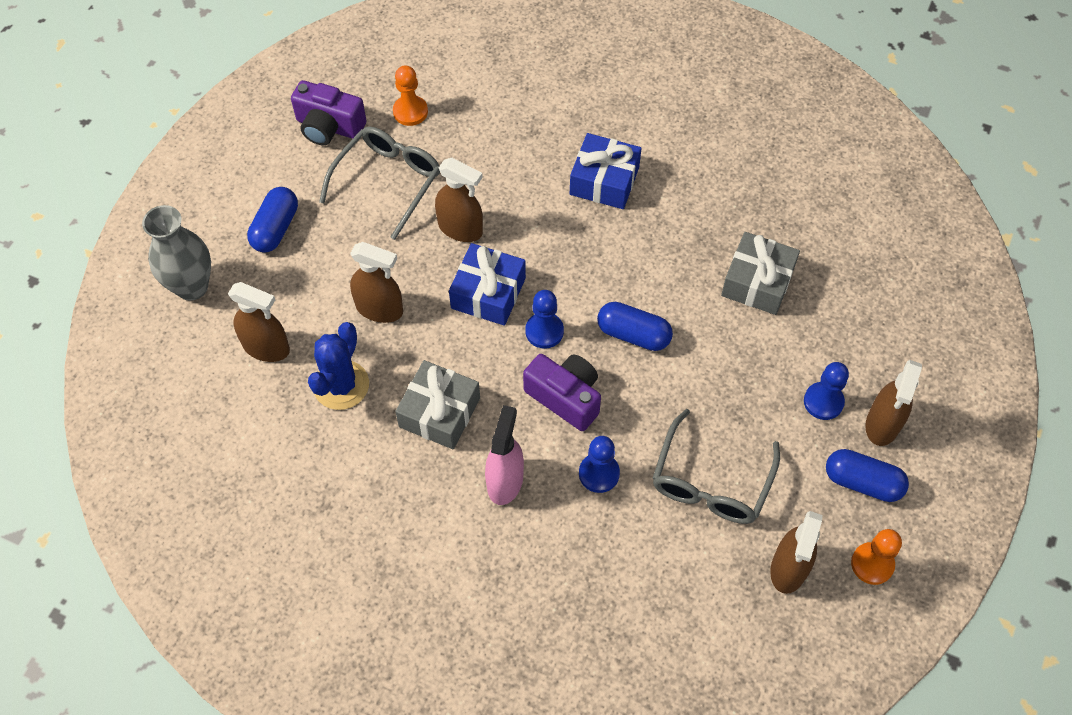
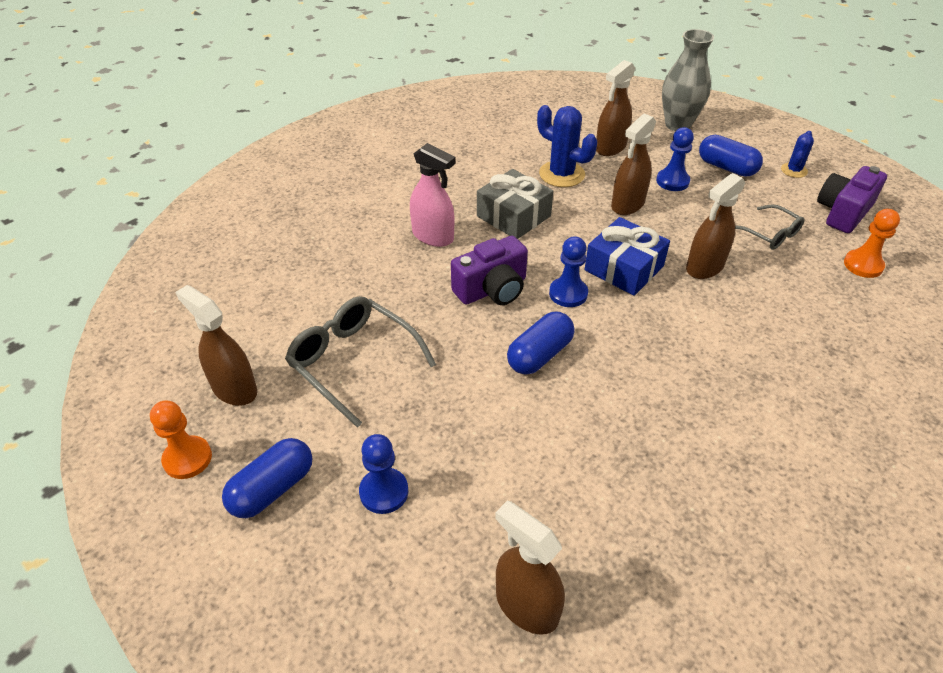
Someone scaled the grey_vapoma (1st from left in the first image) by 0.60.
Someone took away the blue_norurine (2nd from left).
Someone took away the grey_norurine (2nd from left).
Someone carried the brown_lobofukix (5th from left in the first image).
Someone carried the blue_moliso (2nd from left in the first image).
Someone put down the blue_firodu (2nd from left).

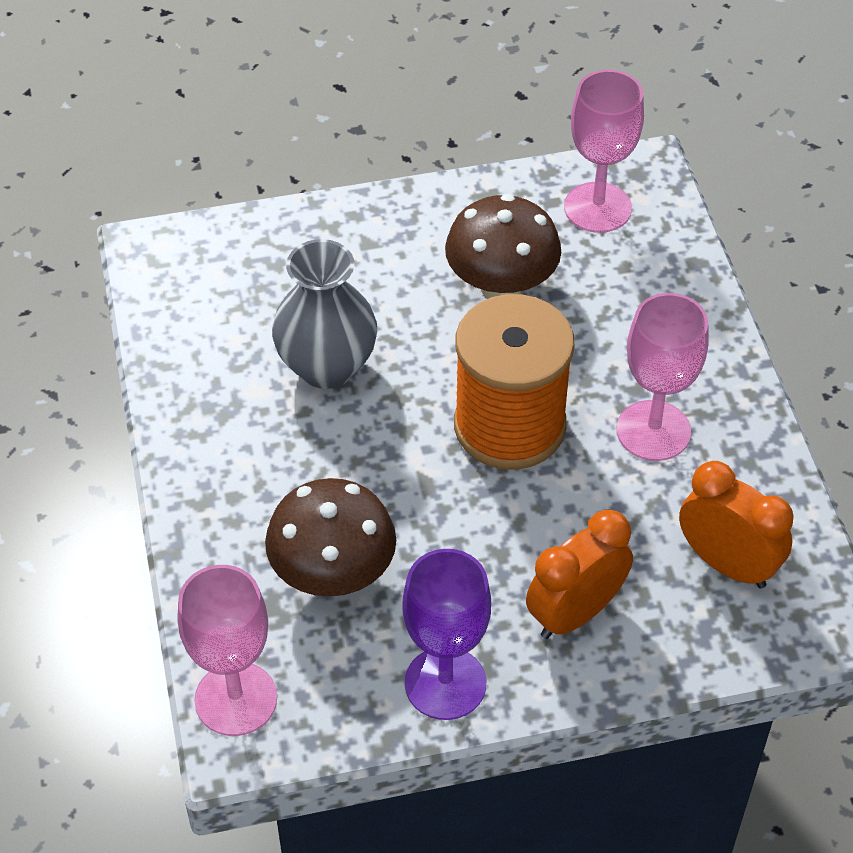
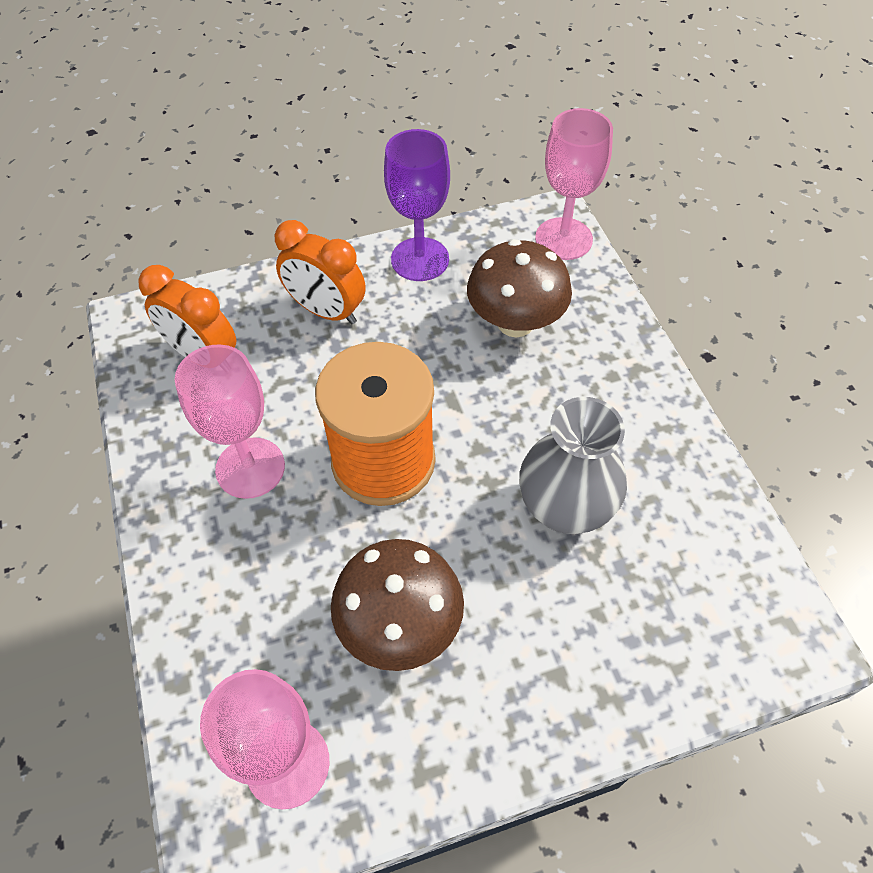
Someone rotated the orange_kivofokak (1st from left in the first image) by 75 degrees clockwise.

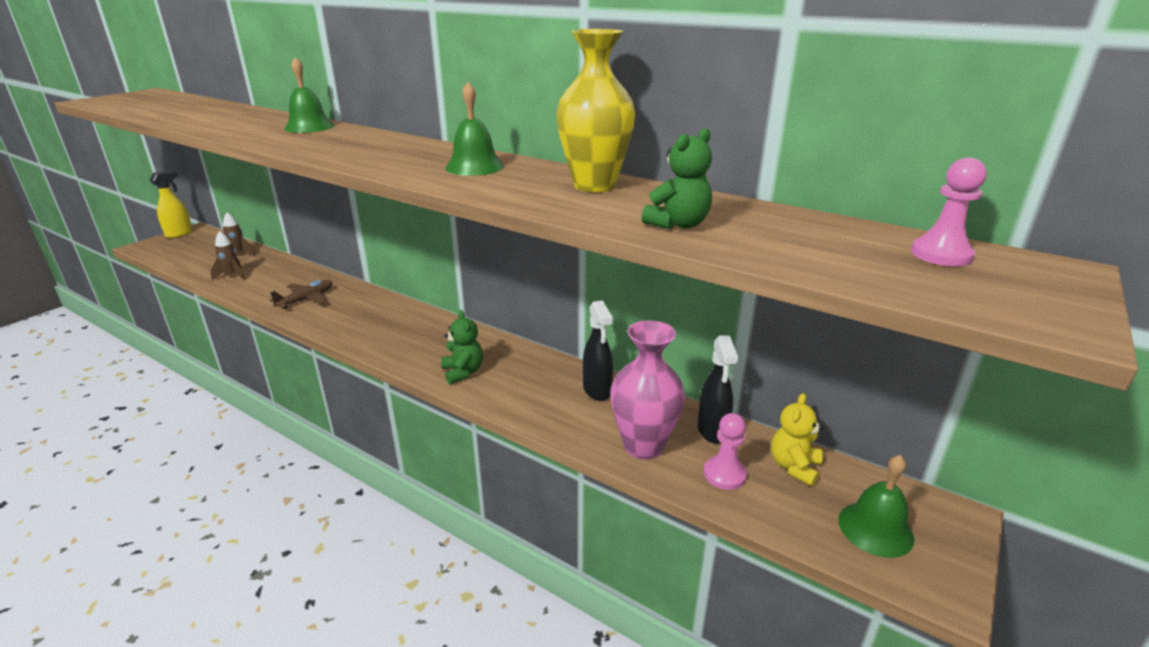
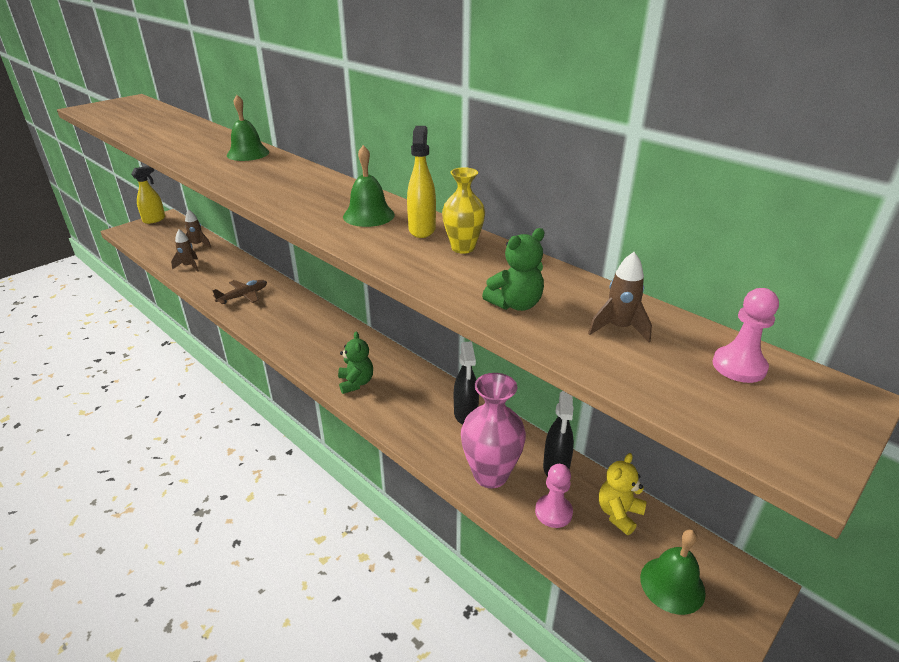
Someone scaled the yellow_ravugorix by 0.62.
Someone put down the yellow_lobofukix (2nd from left).
Someone put down the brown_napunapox (3rd from left).

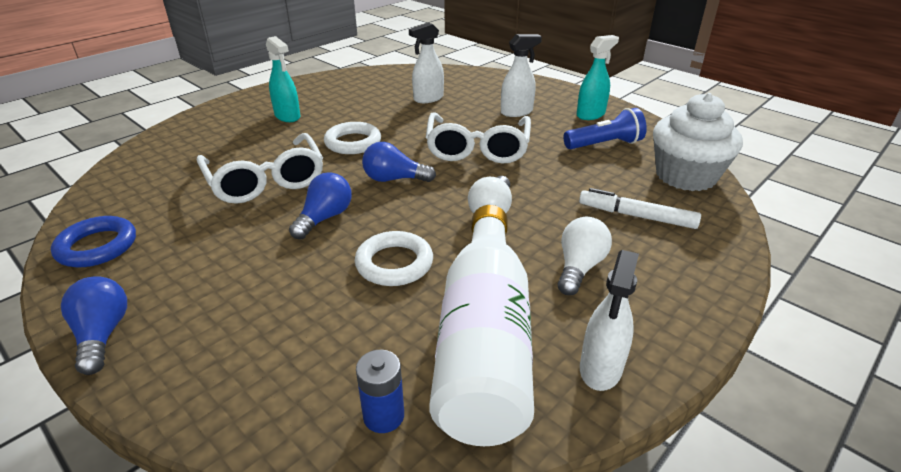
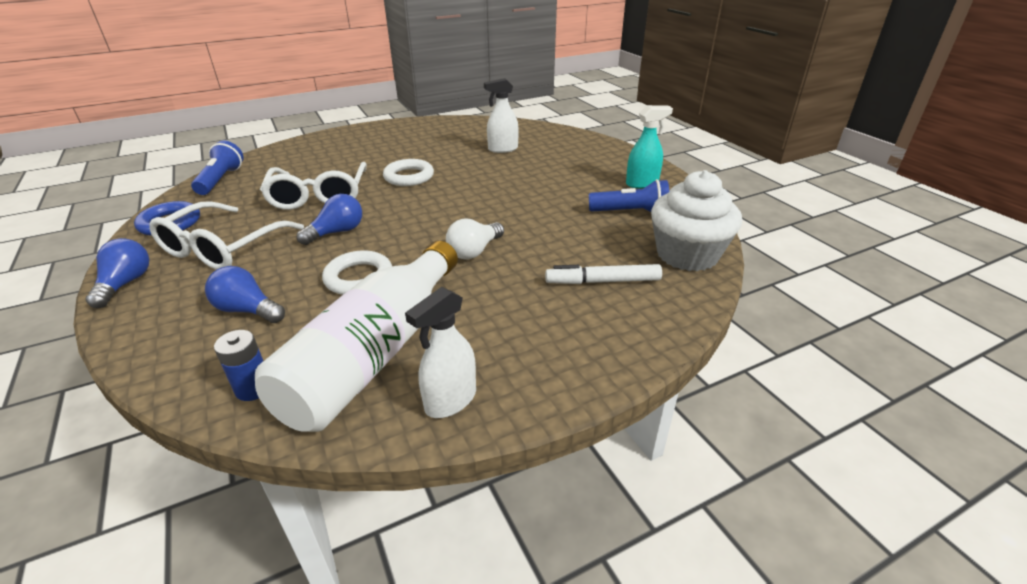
Someone took away the white_lobofukix (2nd from left).
Someone took away the turquoise_lobofukix (1st from left).
Someone carried the white_vapoma (2nd from left in the first image).
Someone carried the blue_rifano (3rd from left in the first image).
Someone rotated the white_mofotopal by 45 degrees counterclockwise.
Someone took away the white_rifano (2nd from left).
Someone put down the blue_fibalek (1st from left).

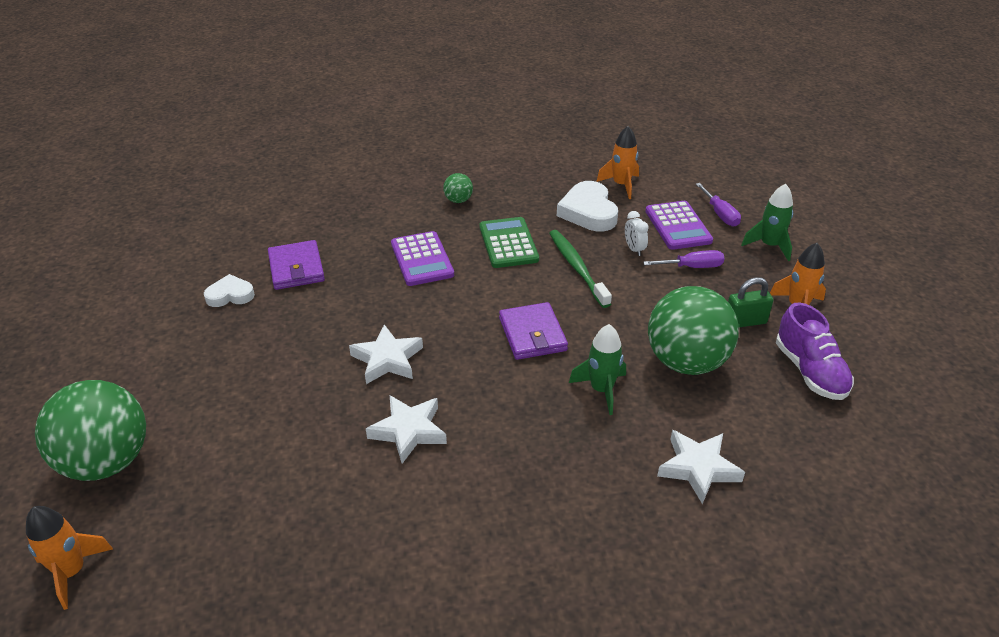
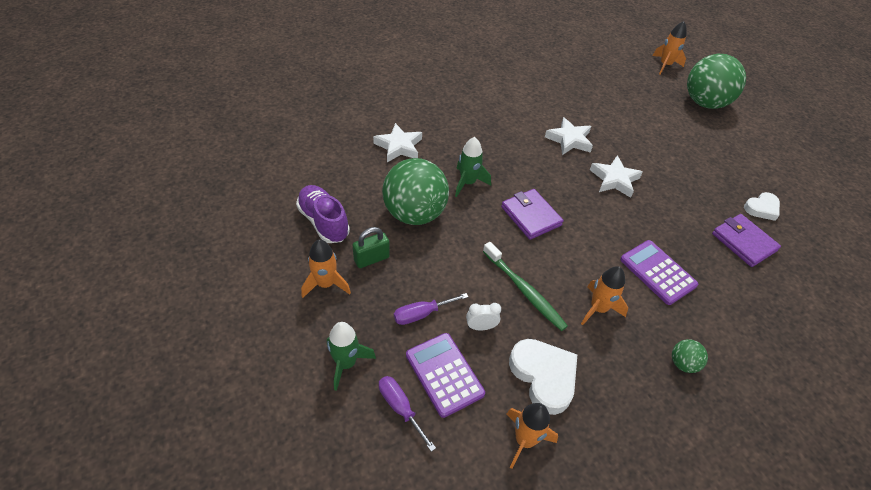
Someone rotated the white_kivofokak by 60 degrees counterclockwise.
Someone swapped the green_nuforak for the orange_napunapox (3rd from left).

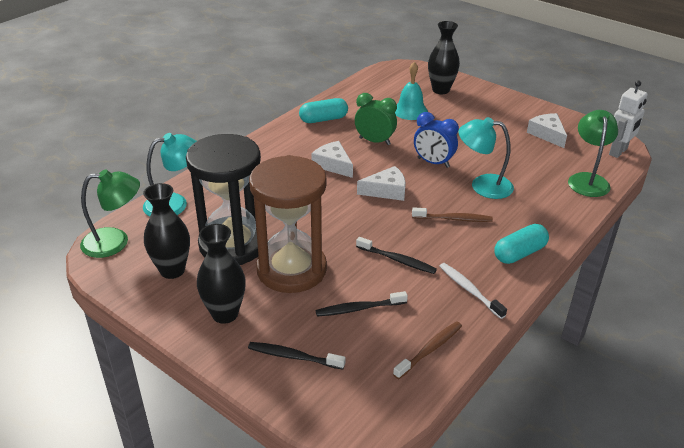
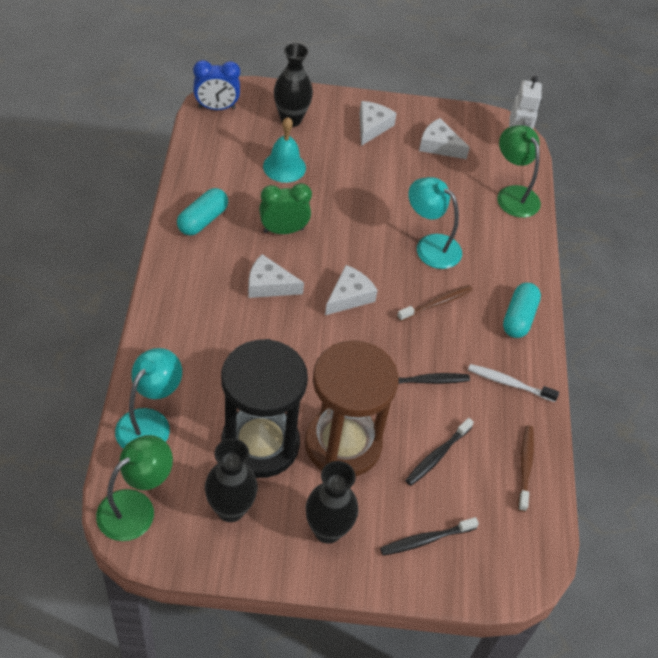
Someone carried the blue_kivofokak.
Someone rotated the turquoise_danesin (2nd from left) by 60 degrees clockwise.
Someone put down the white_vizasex (3rd from left).

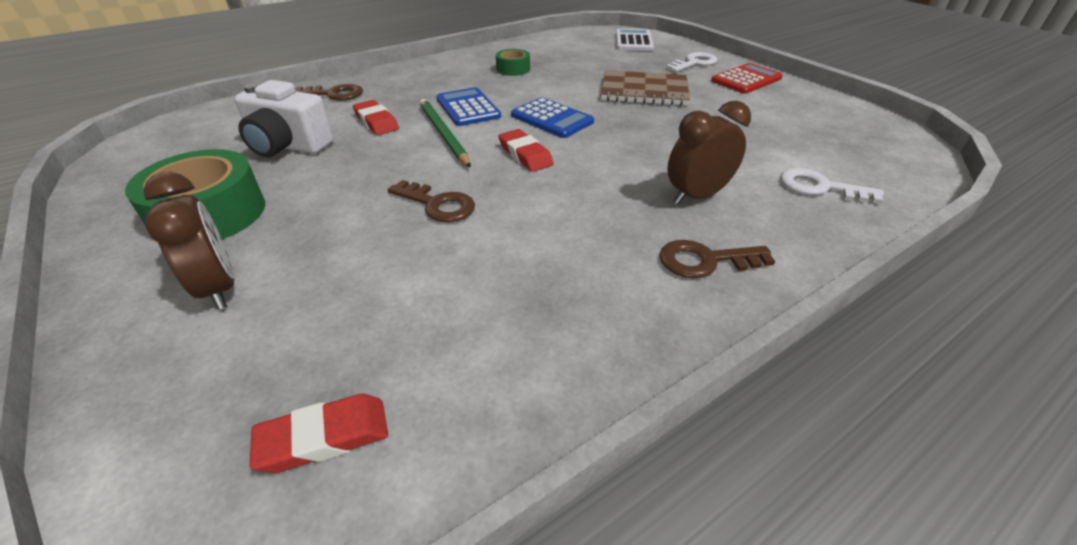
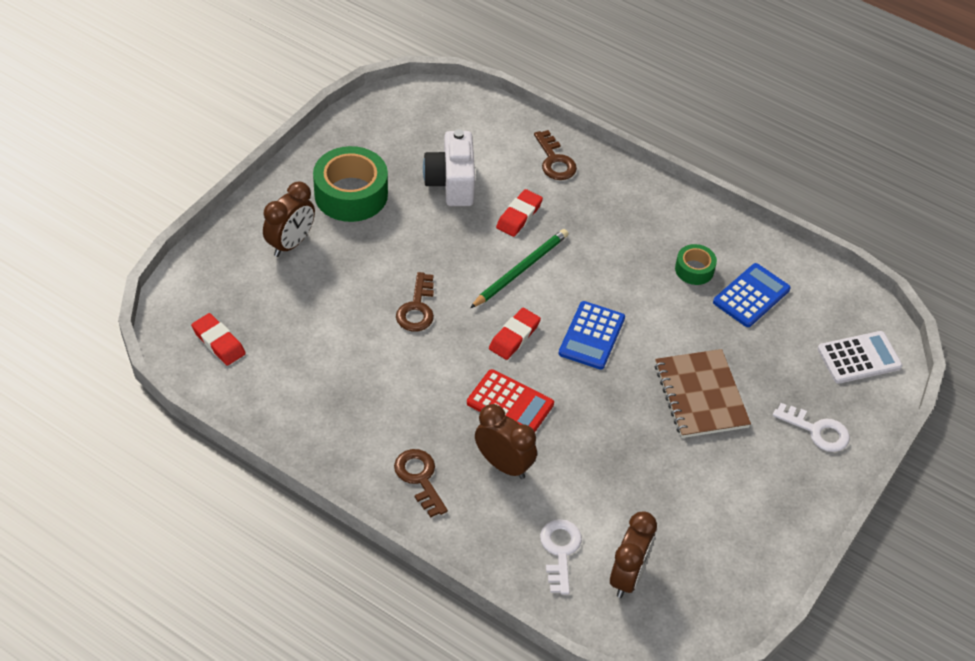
Someone carried the red_nuforak.
Someone carried the blue_nuforak (1st from left in the first image).
Someone put down the brown_kivofokak (3rd from left).

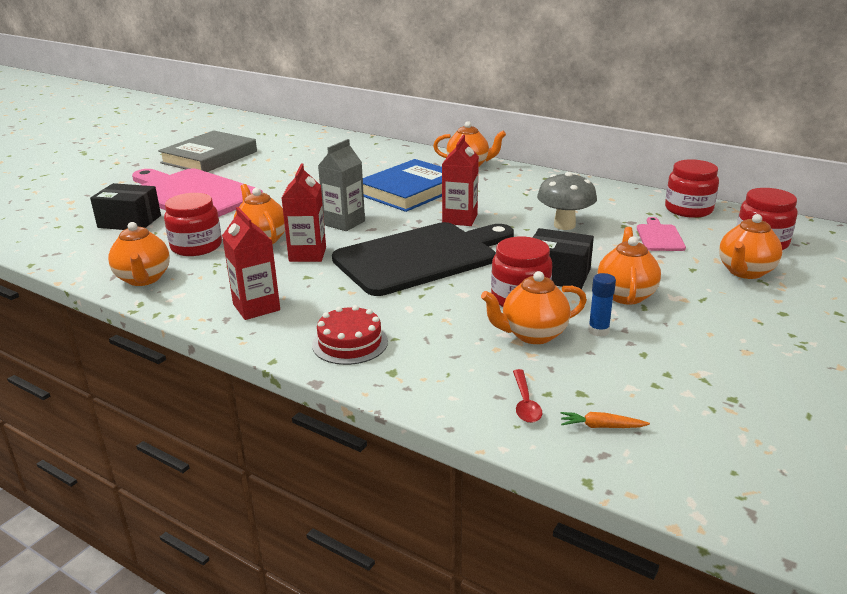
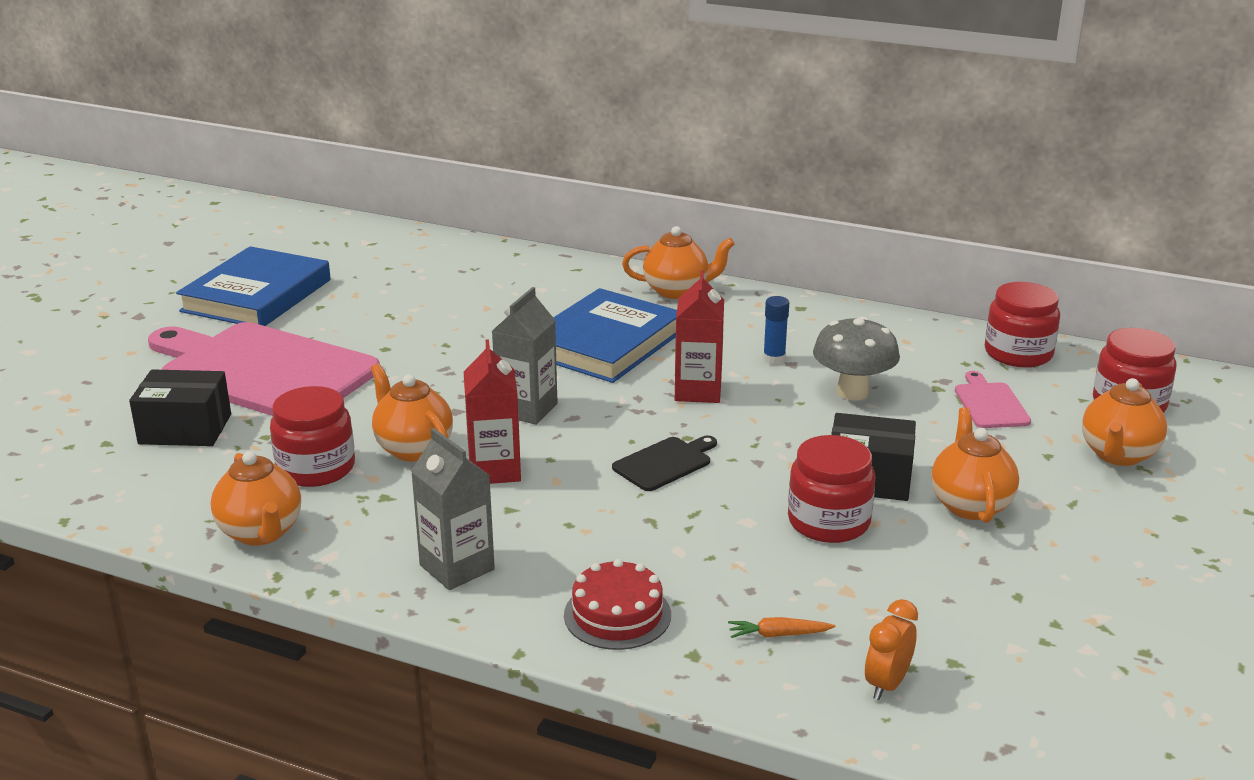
Someone repainted the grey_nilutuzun, which became the blue_nilutuzun (1st from left).
Someone repainted the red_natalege (1st from left), which became the grey_natalege (1st from left).
Someone scaled the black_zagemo by 0.41.
Someone took away the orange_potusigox (4th from left).
Someone carried the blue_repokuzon.
Someone swapped the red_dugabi for the orange_kivofokak.
Someone carried the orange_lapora.

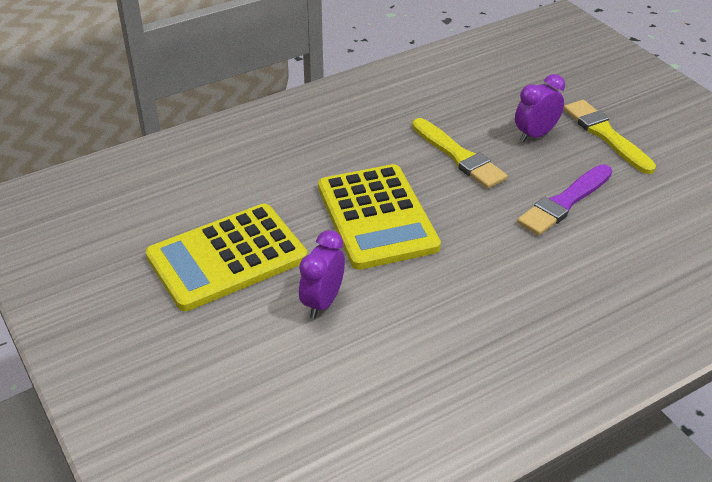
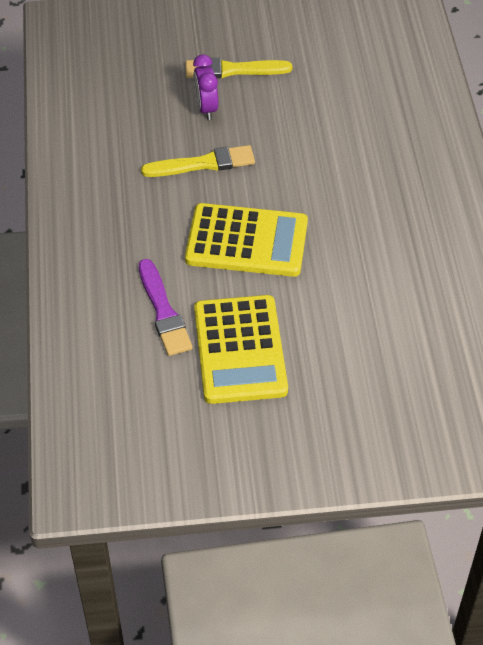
Someone carried the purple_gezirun.
Someone took away the purple_kivofokak (1st from left).

